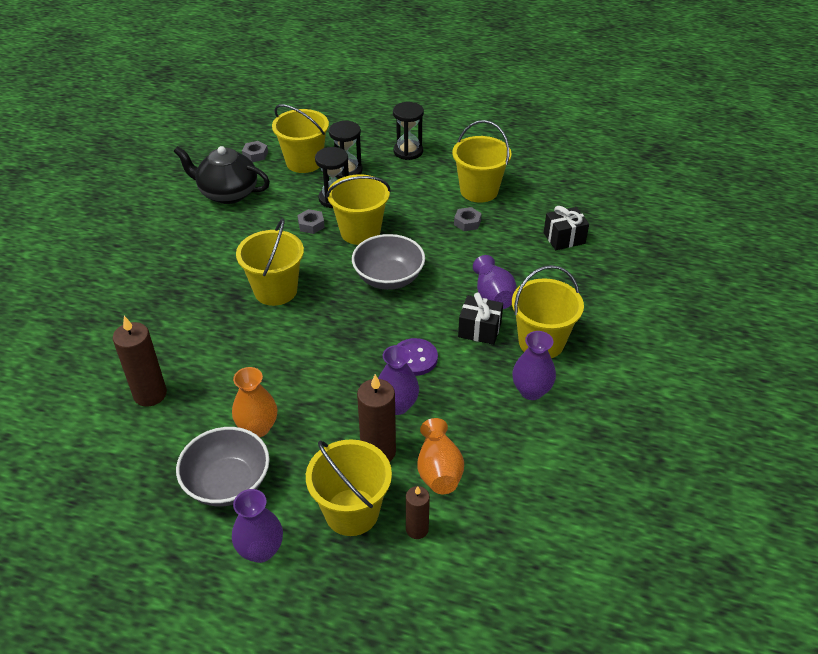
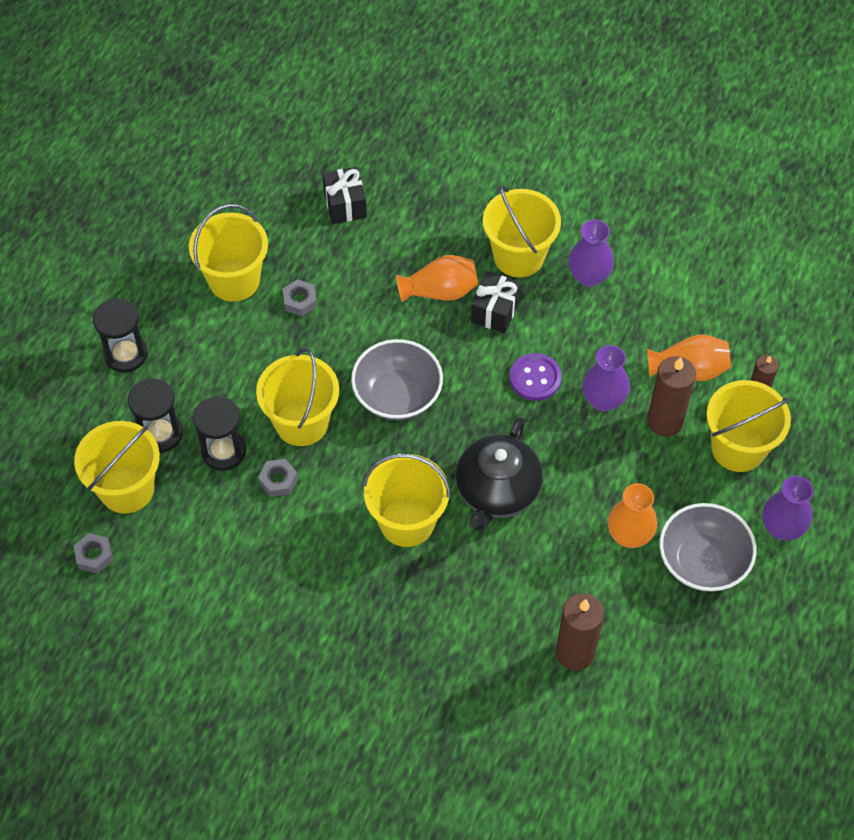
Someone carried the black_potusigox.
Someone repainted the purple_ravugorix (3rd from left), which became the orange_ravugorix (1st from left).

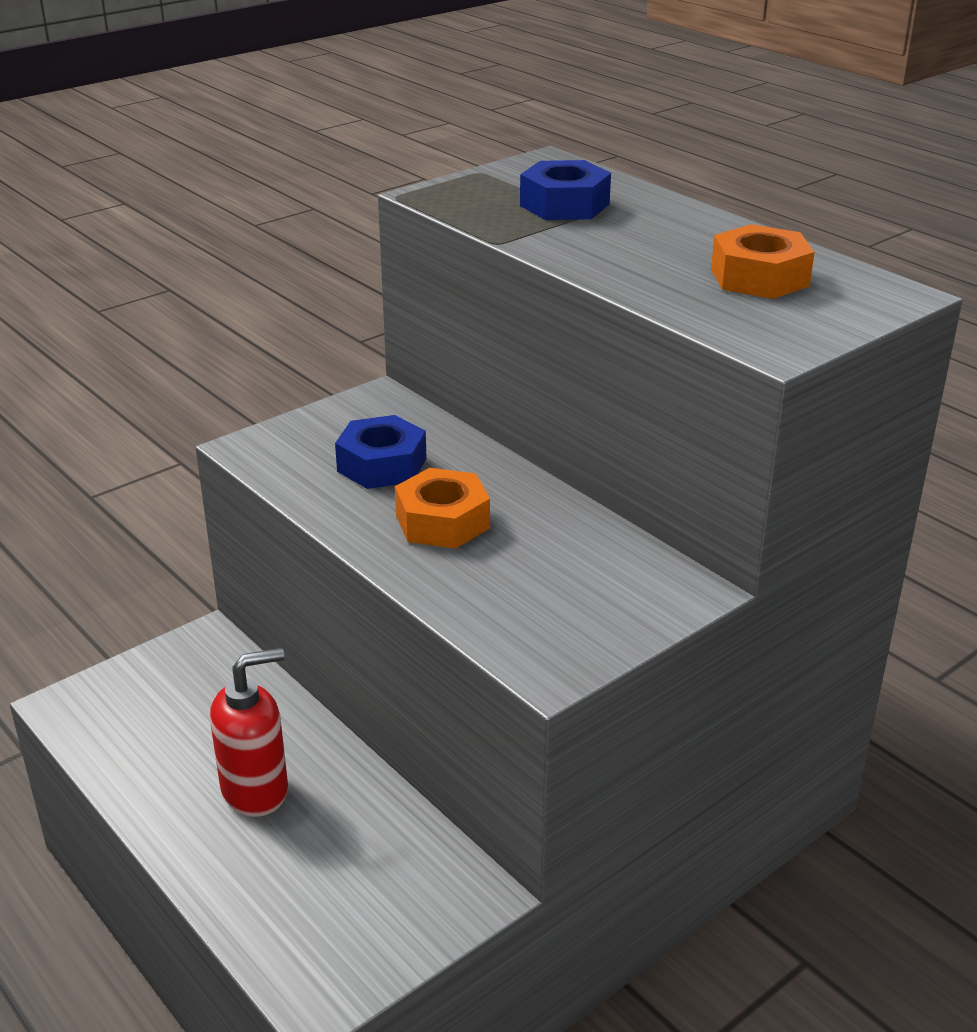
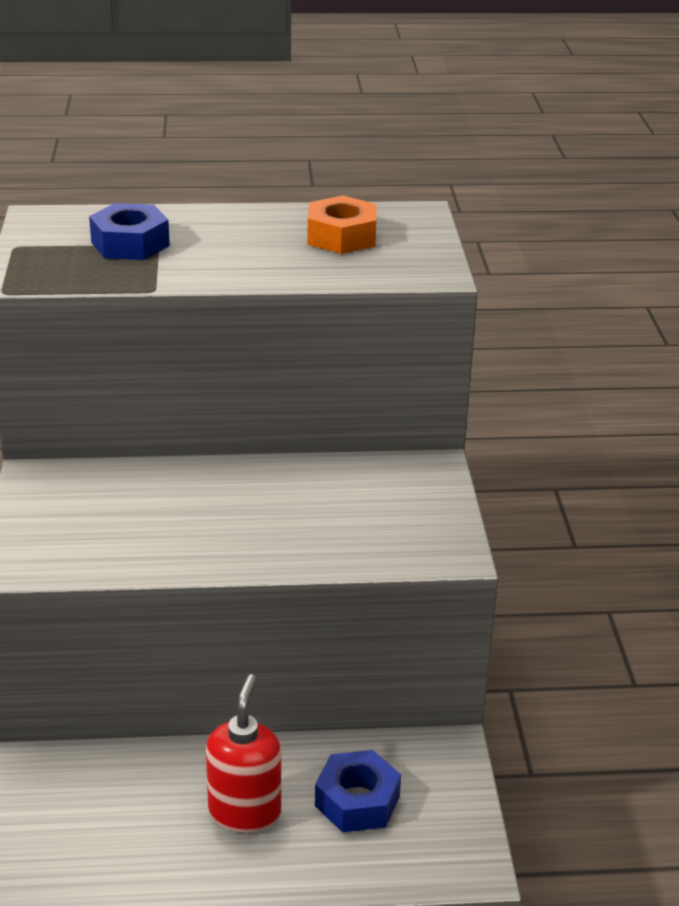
Someone carried the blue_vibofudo (1st from left in the first image).
Someone took away the orange_vibofudo (1st from left).

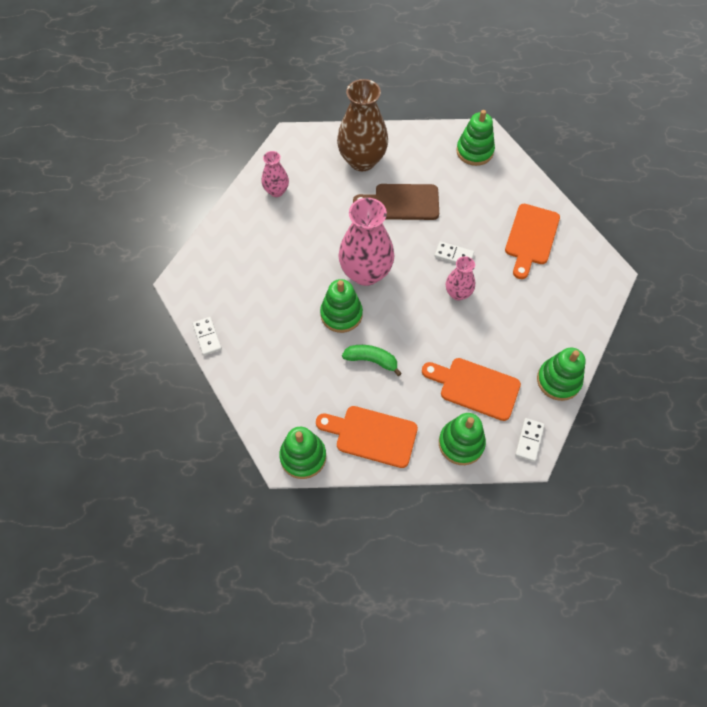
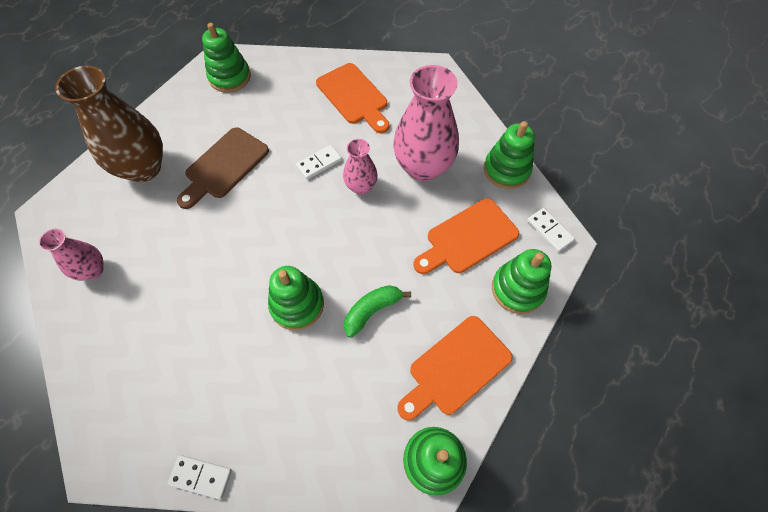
Someone carried the pink_ravugorix (2nd from left in the first image).

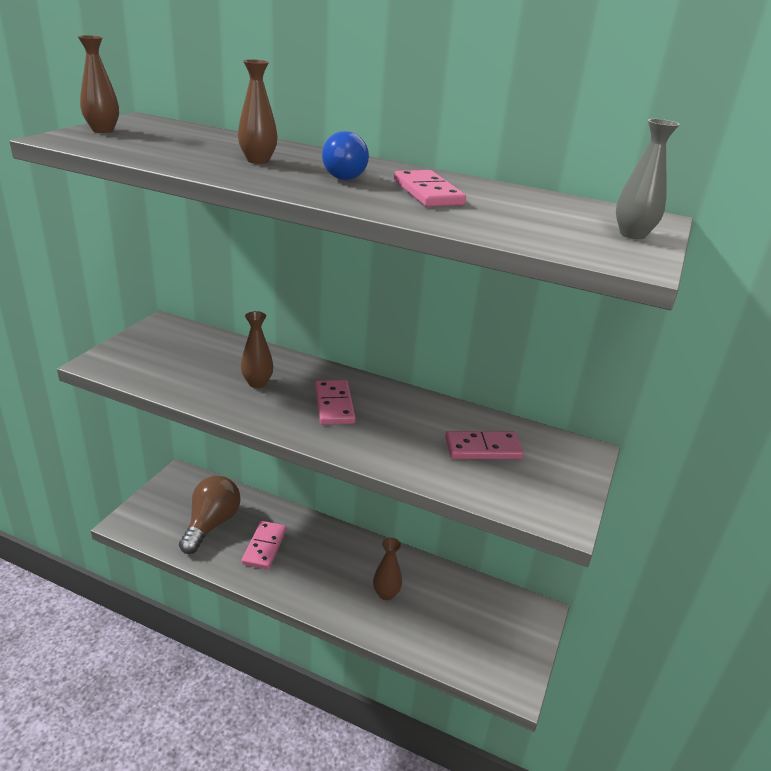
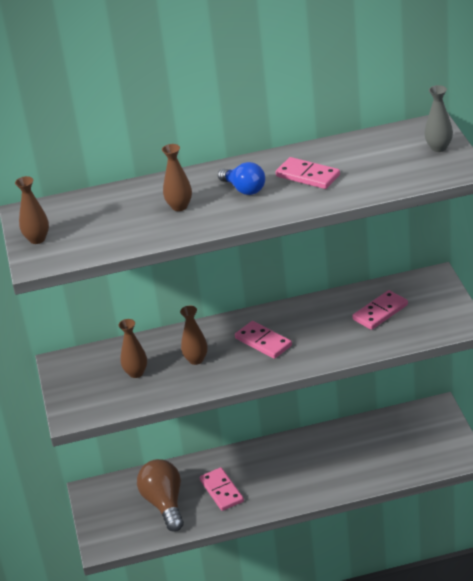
Someone carried the brown_ravugorix (4th from left in the first image).

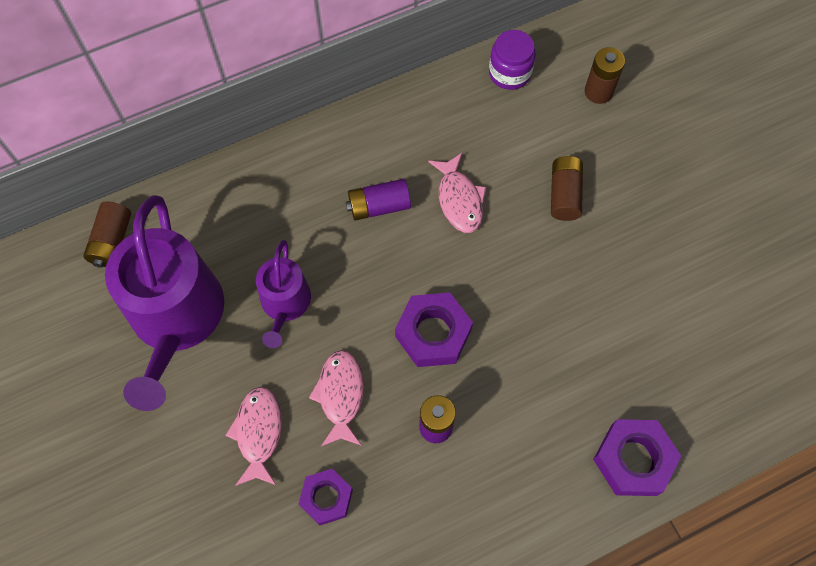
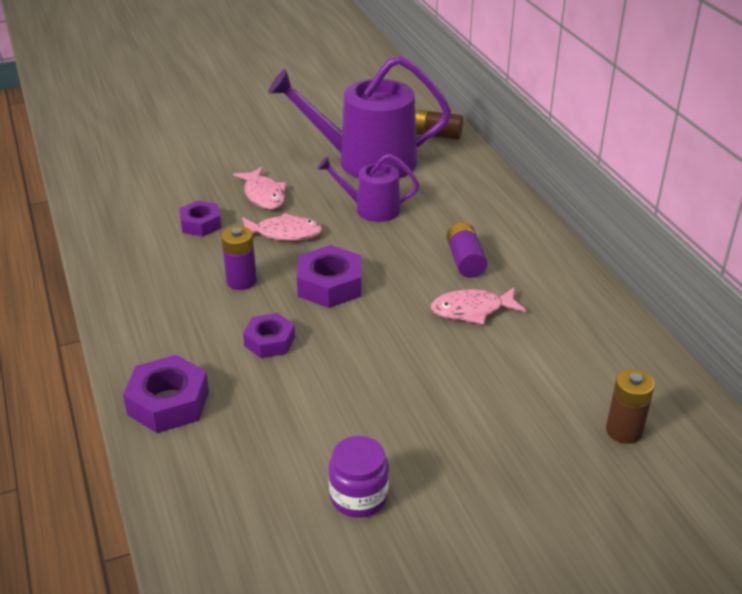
Someone carried the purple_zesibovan.
Someone took away the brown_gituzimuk (2nd from left).
Someone rotated the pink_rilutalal (1st from left) by 60 degrees clockwise.
Someone put down the purple_vibofudo (3rd from left).

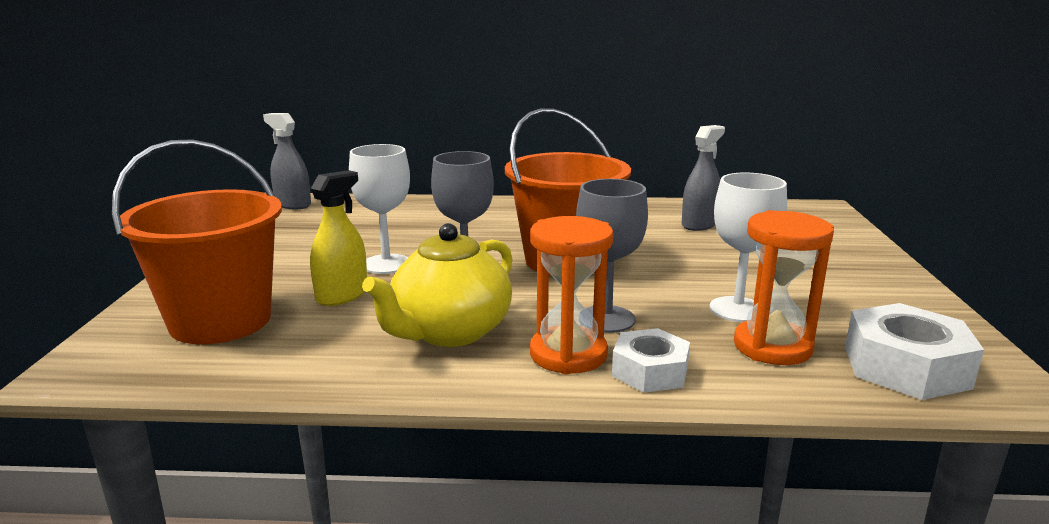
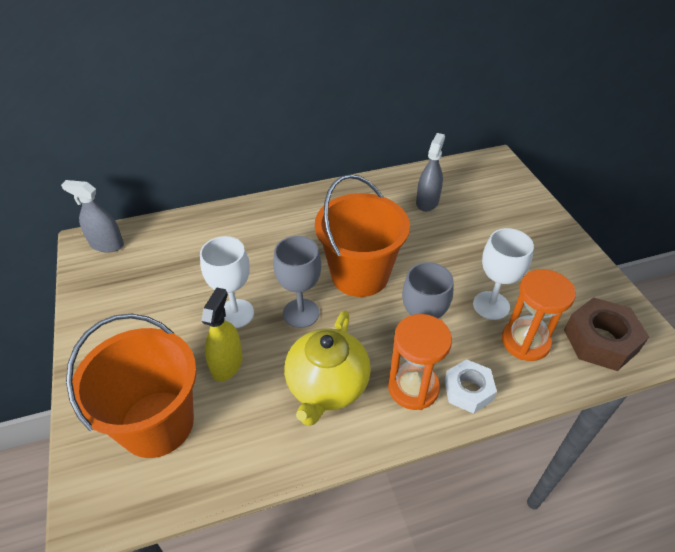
Someone repainted the white_vibofudo (2nd from left), which became the brown_vibofudo.

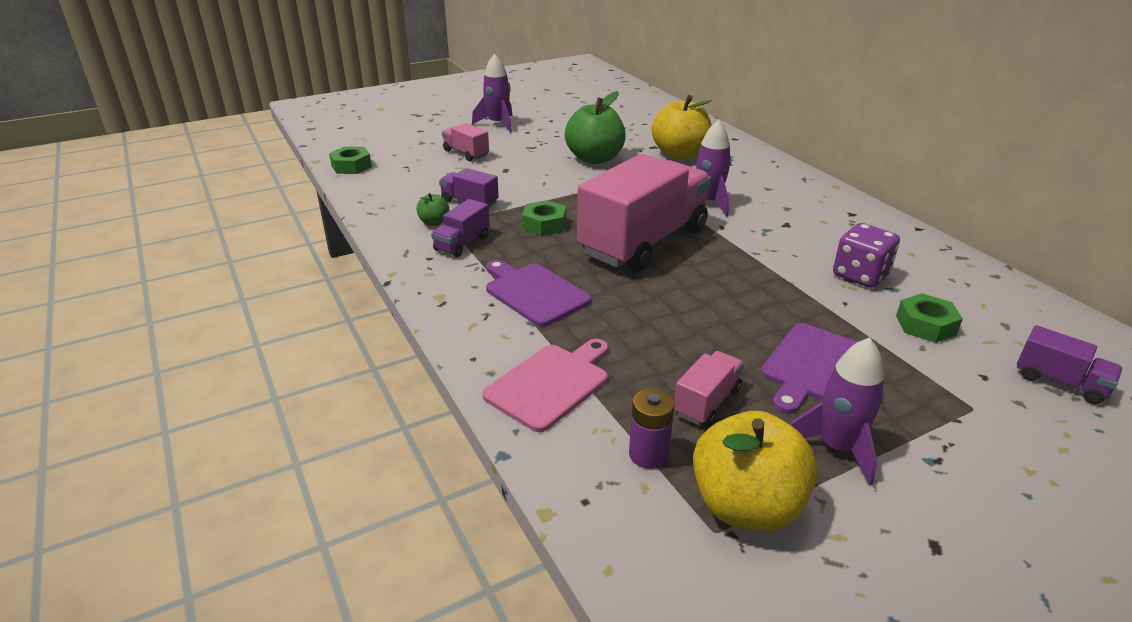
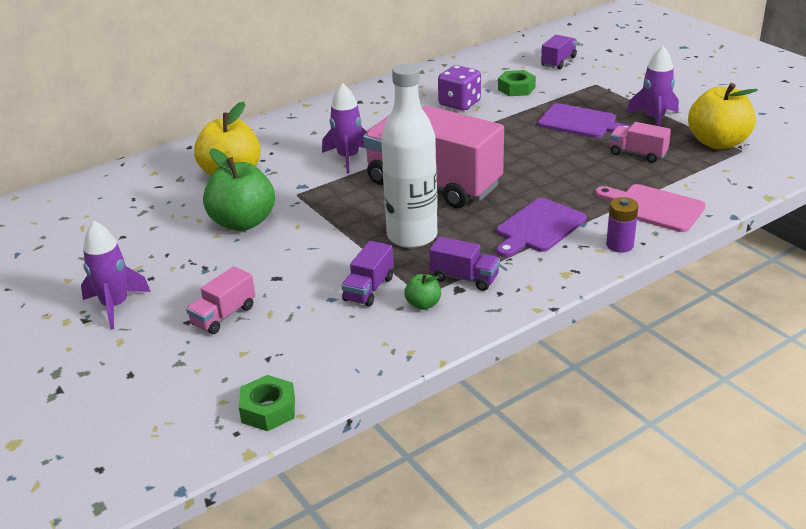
Someone swapped the green_vibofudo (2nd from left) for the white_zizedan.
Someone carried the purple_gituzimuk.

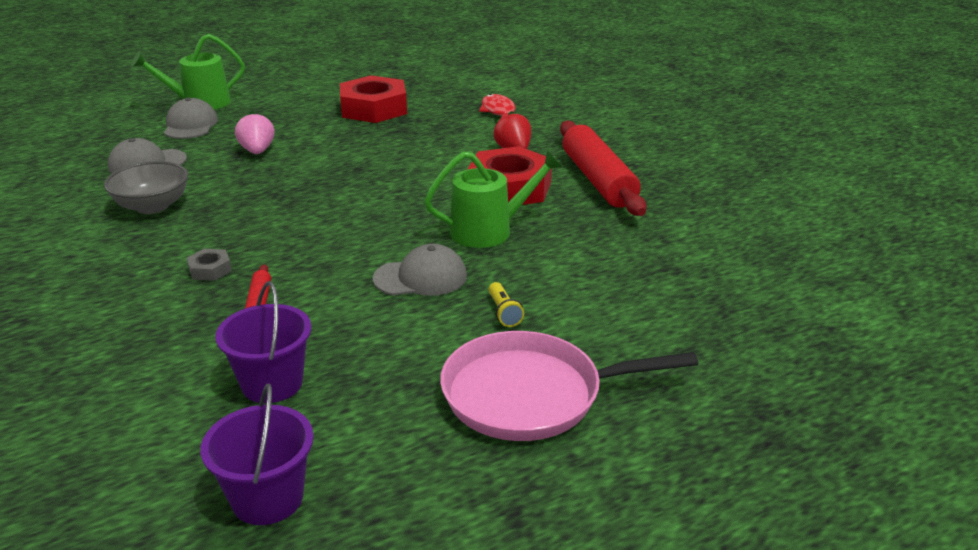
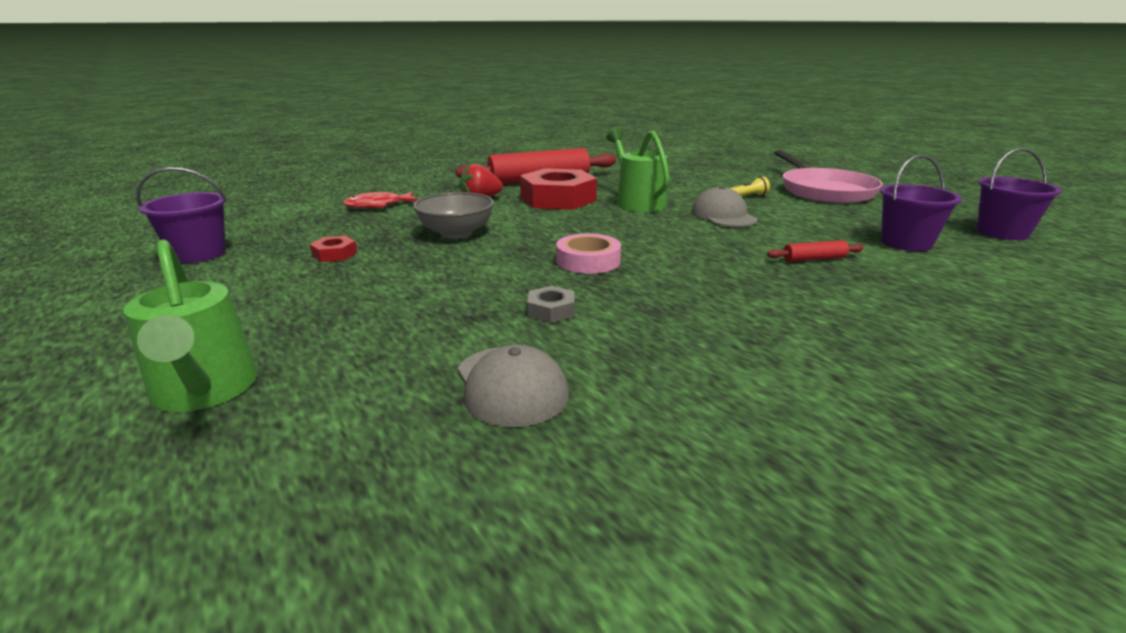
Someone scaled the red_vibofudo (1st from left) by 0.43.
Someone took away the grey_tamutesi (2nd from left).
Someone took away the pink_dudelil.
Someone carried the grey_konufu.
Someone carried the grey_vibofudo.
Someone put down the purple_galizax (1st from left).
Someone put down the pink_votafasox.

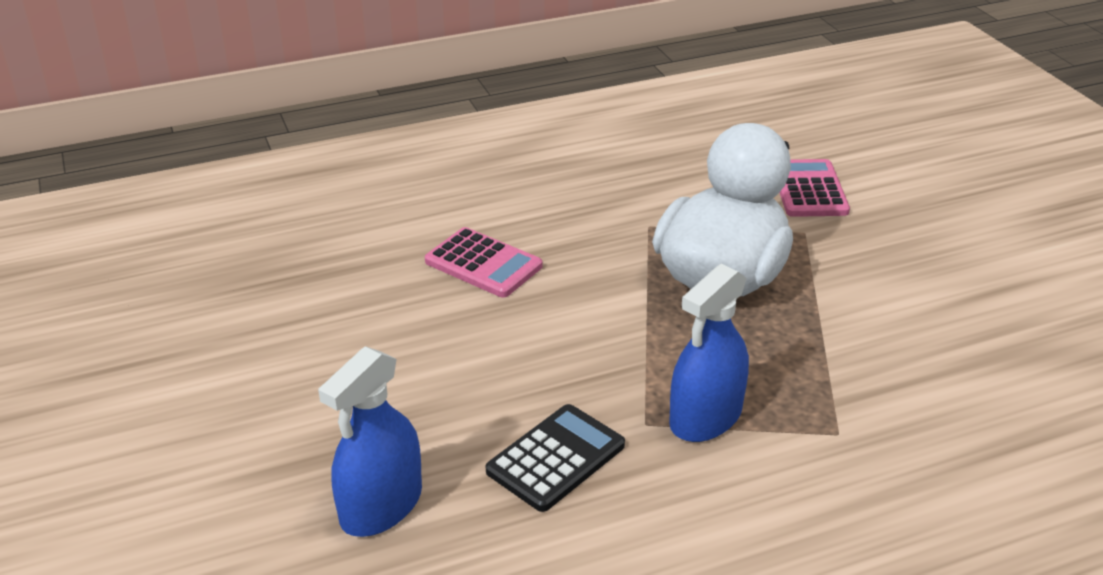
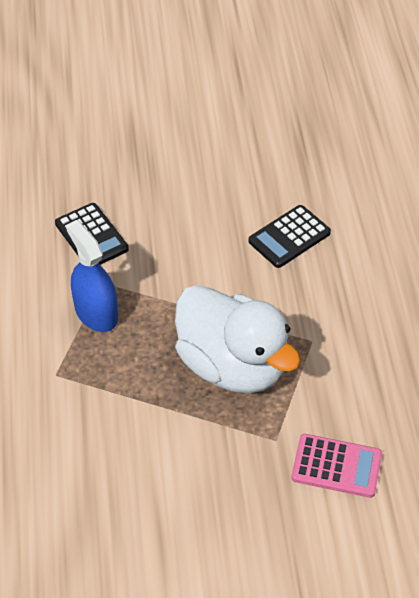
Someone repainted the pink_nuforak (1st from left), which became the black_nuforak (2nd from left).
Someone took away the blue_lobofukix (1st from left).

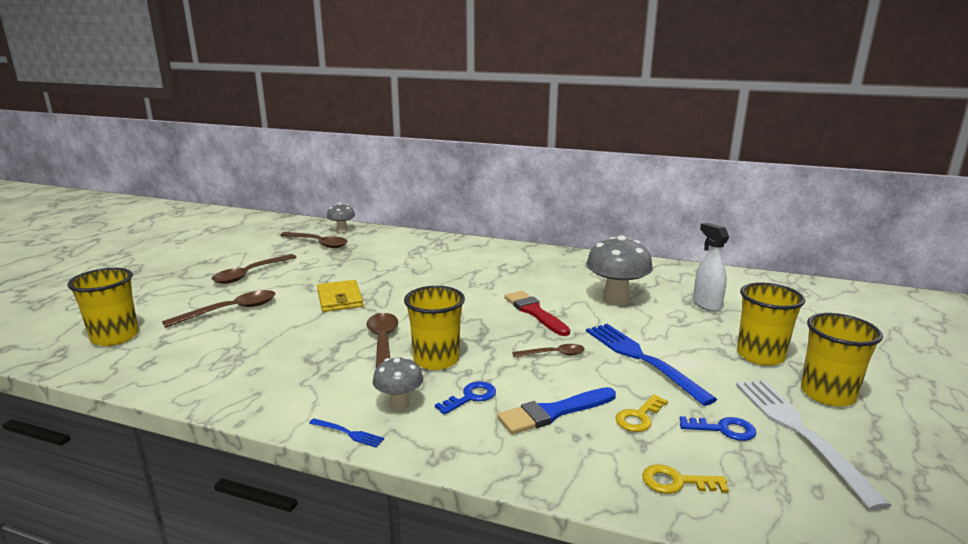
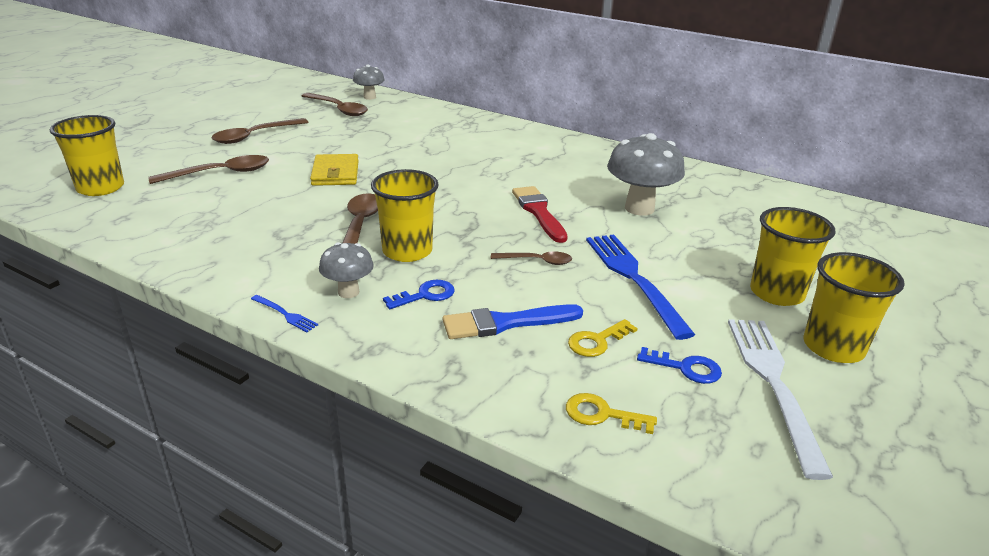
Someone took away the white_lobofukix.

